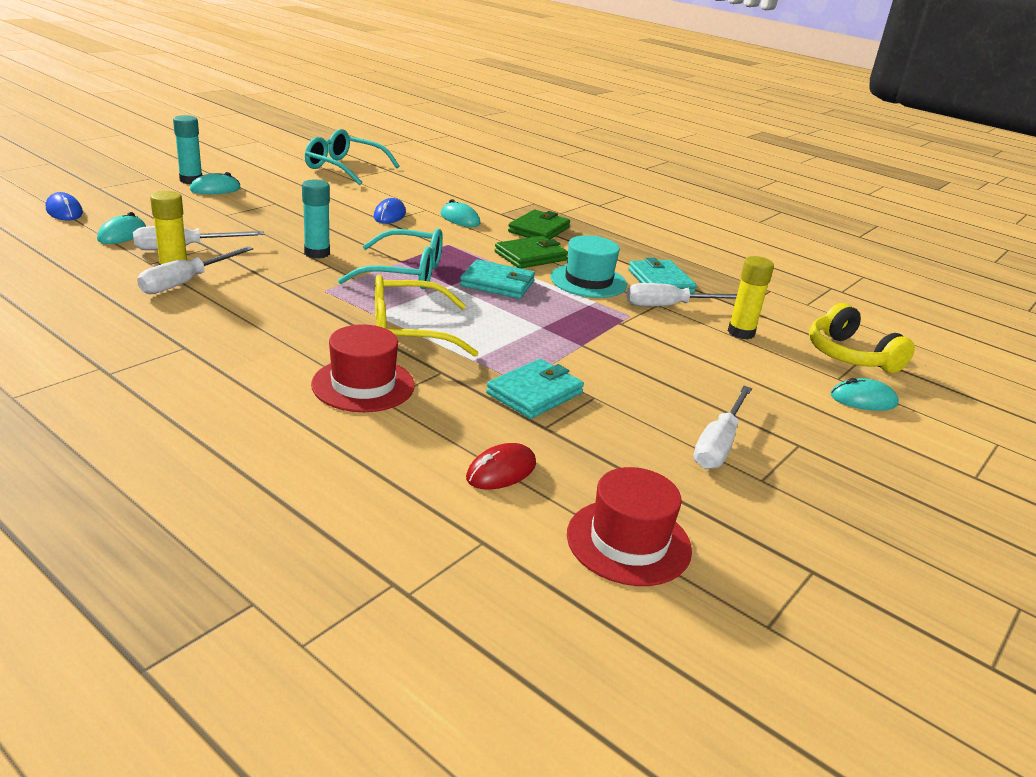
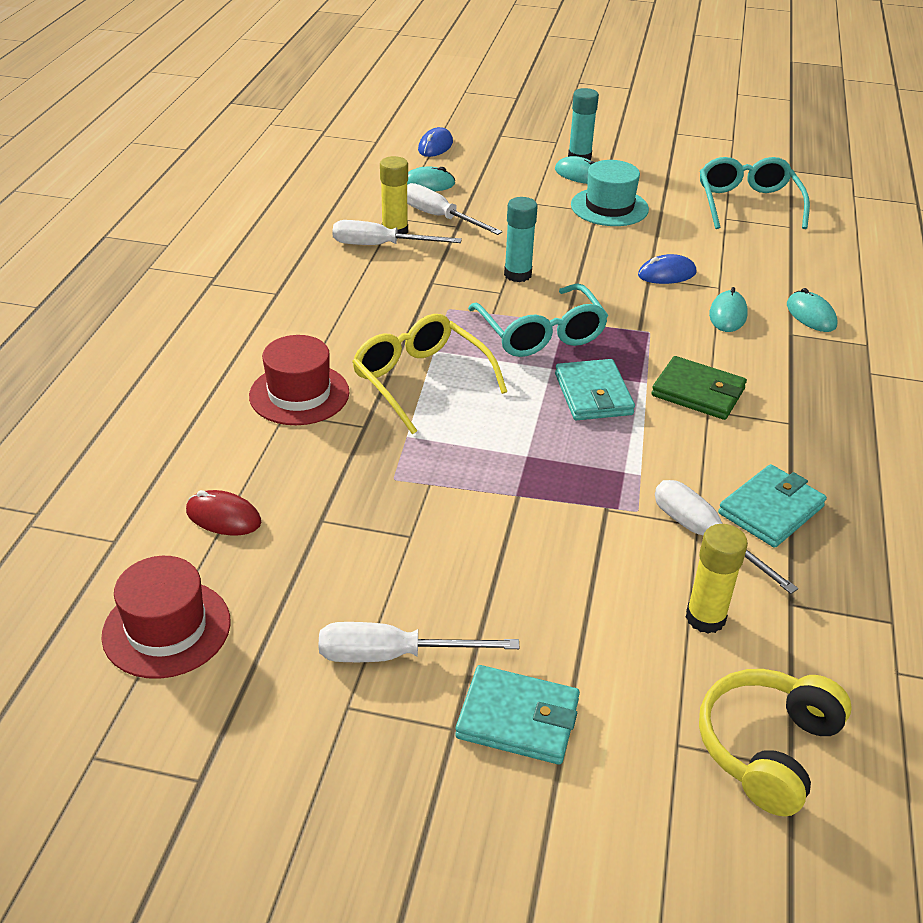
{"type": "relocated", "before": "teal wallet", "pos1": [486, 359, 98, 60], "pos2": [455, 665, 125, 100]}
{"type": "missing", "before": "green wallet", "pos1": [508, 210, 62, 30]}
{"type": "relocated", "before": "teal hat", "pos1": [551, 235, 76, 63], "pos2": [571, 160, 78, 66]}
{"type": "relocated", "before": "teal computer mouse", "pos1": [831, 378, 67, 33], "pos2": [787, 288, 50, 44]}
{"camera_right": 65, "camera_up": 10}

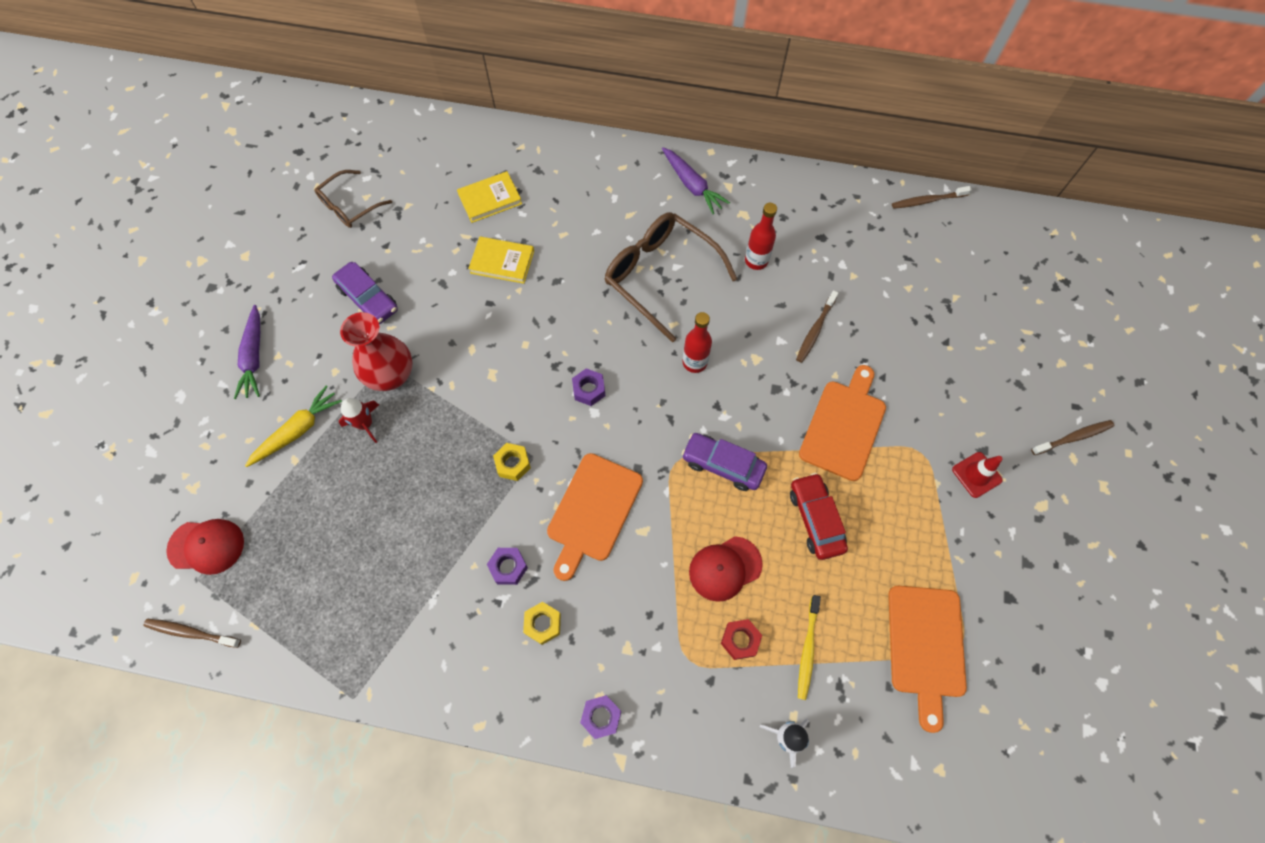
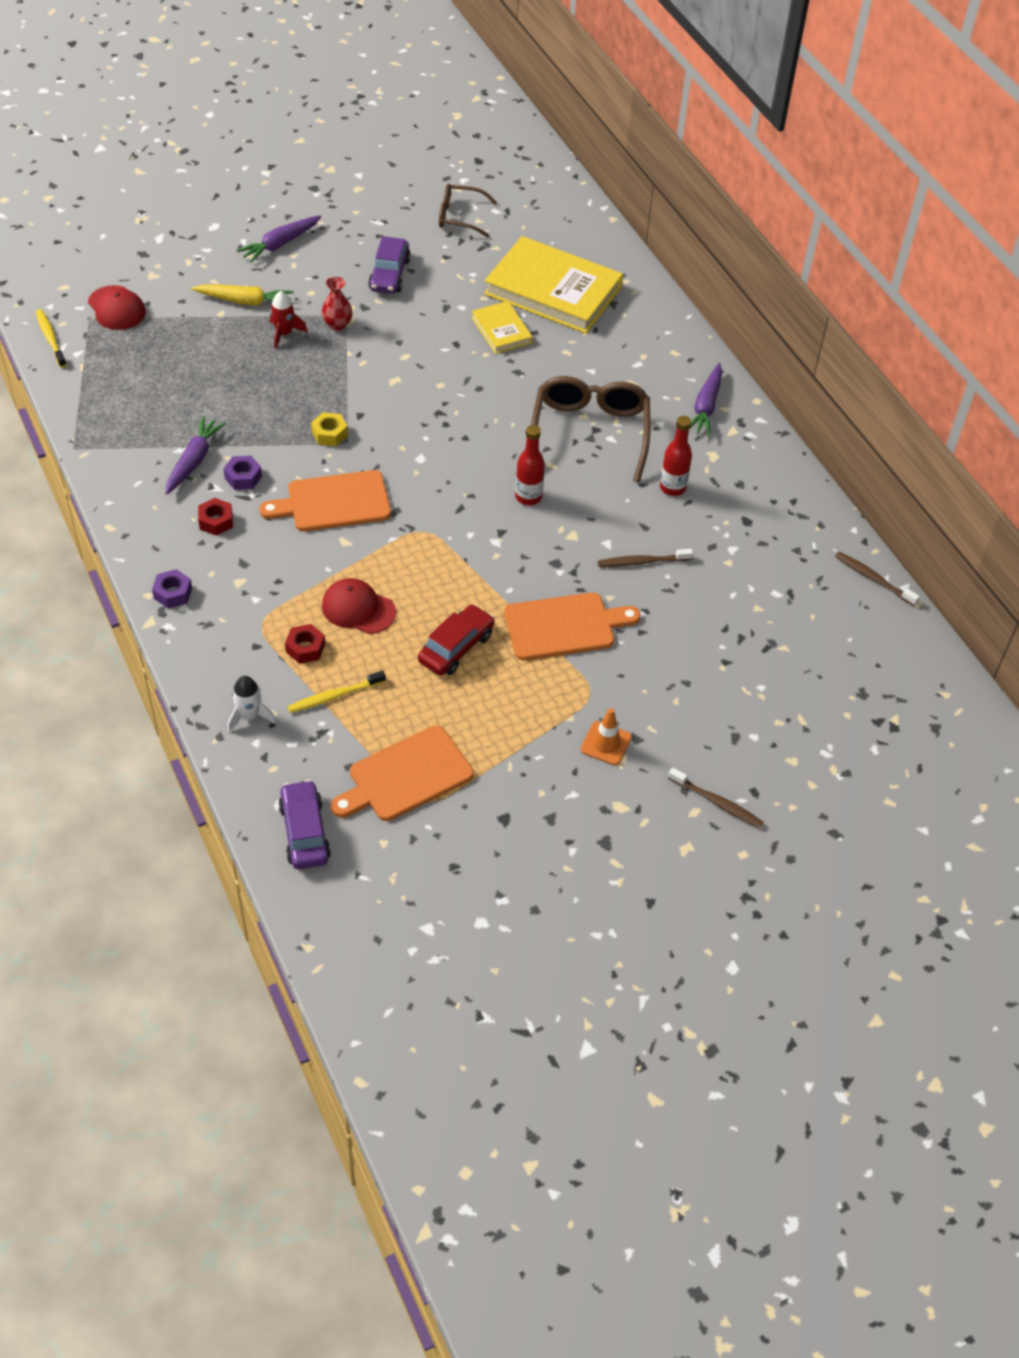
{"type": "colour", "before": "russet tooth brush", "after": "golden tooth brush", "pos1": [143, 619, 98, 29], "pos2": [36, 309, 31, 59]}
{"type": "size", "before": "scarlet tall vase", "pos1": [340, 312, 72, 79], "pos2": [321, 277, 32, 54], "scale": 0.57}
{"type": "size", "before": "golden book", "pos1": [457, 171, 65, 52], "pos2": [484, 236, 139, 97], "scale": 2.02}
{"type": "colour", "before": "golden hex nut", "after": "scarlet hex nut", "pos1": [523, 602, 38, 43], "pos2": [198, 498, 35, 38]}
{"type": "missing", "before": "royal purple hex nut", "pos1": [572, 368, 33, 38]}
{"type": "relocated", "before": "royal purple toy car", "pos1": [682, 433, 85, 58], "pos2": [278, 780, 53, 89]}
{"type": "colour", "before": "scarlet safety cone", "after": "orange safety cone", "pos1": [952, 452, 51, 46], "pos2": [581, 708, 51, 57]}
{"type": "appeared", "after": "royal purple root vegetable", "pos2": [165, 416, 61, 79]}
{"camera_right": 50, "camera_up": -15}

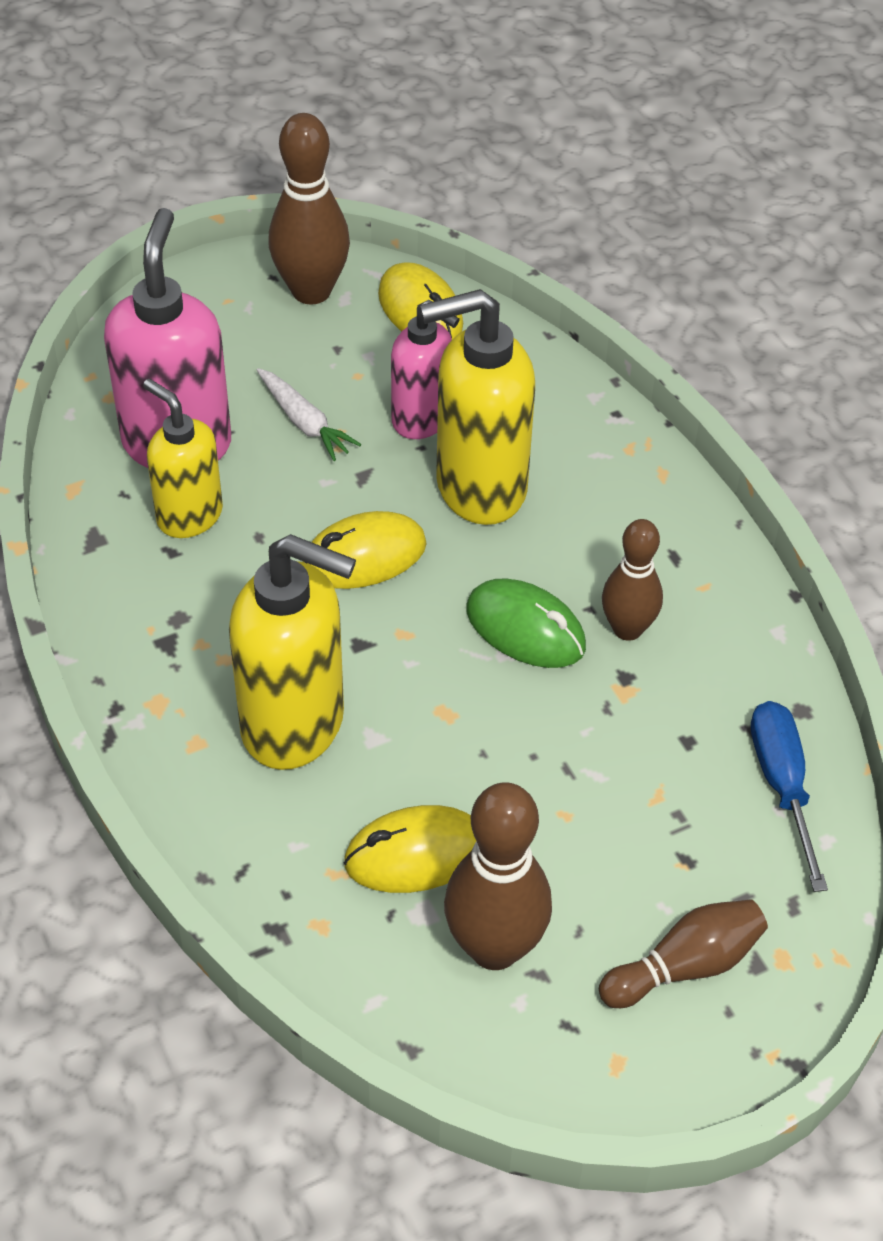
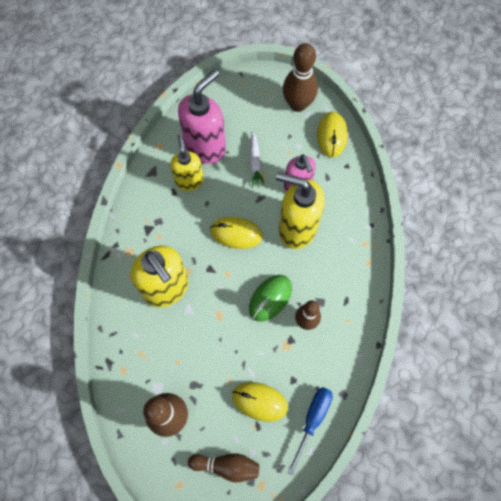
{"type": "relocated", "before": "golden computer mouse", "pos1": [344, 805, 132, 88], "pos2": [232, 382, 56, 40]}
{"type": "spun", "before": "green computer mouse", "pos1": [466, 579, 120, 89], "pos2": [249, 275, 43, 47], "turn": 60}
{"camera_right": 35, "camera_up": 20}

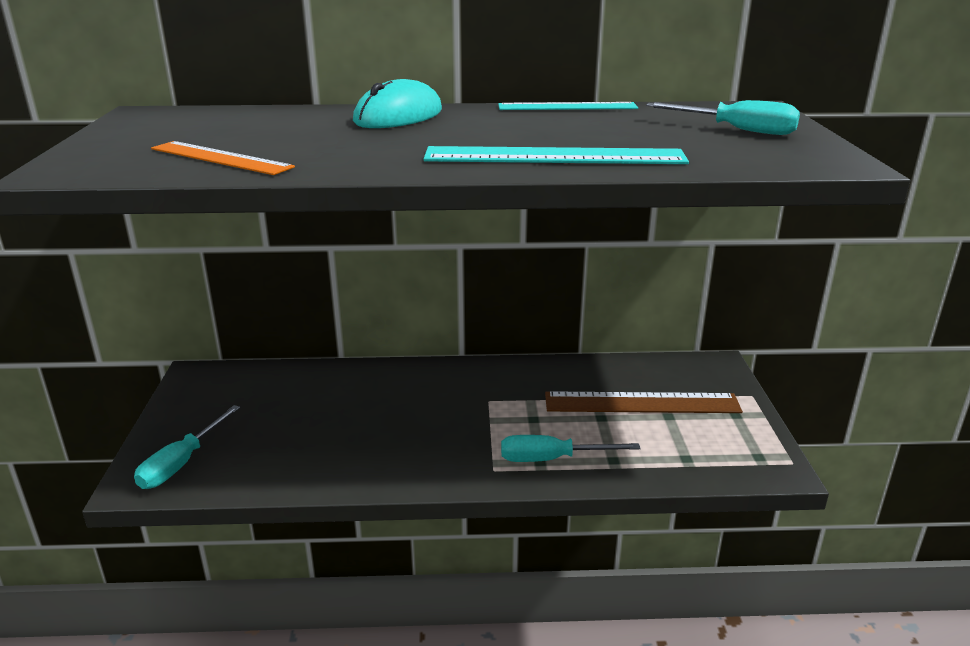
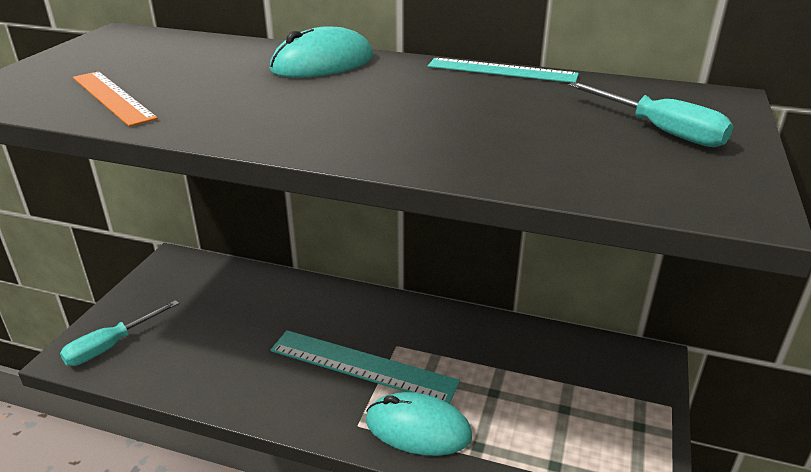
{"type": "relocated", "before": "teal measuring stick", "pos1": [423, 146, 266, 18], "pos2": [270, 330, 190, 74]}
{"type": "exchanged", "before": "teal flat screwdriver", "after": "teal computer mouse", "pos1": [501, 435, 139, 27], "pos2": [366, 392, 106, 64]}
{"type": "missing", "before": "russet measuring stick", "pos1": [545, 391, 198, 22]}
{"camera_right": 20, "camera_up": 5}

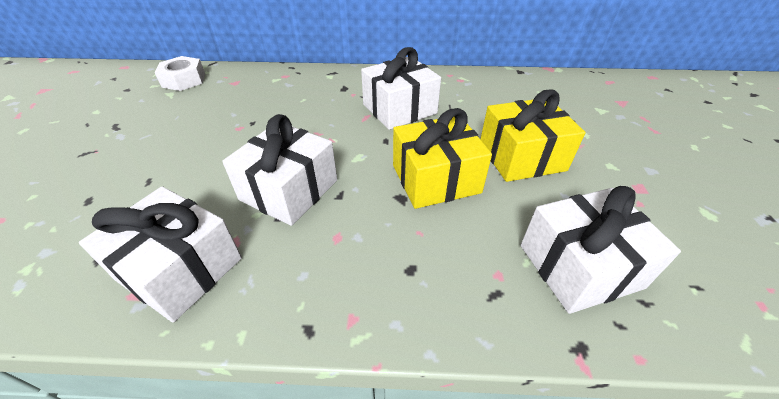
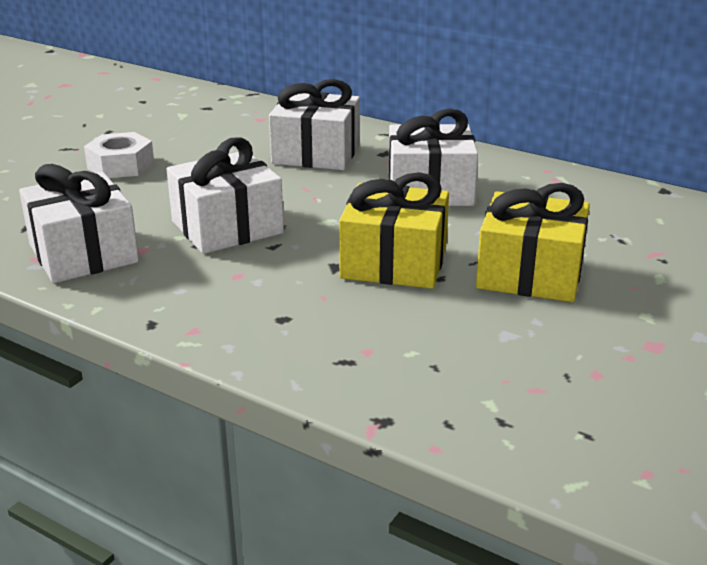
{"type": "relocated", "before": "snow-white hex nut", "pos1": [154, 56, 51, 35], "pos2": [84, 132, 70, 46]}
{"type": "relocated", "before": "snow-white wrapped gift", "pos1": [521, 186, 160, 128], "pos2": [269, 79, 91, 91]}
{"camera_right": 30, "camera_up": -15}

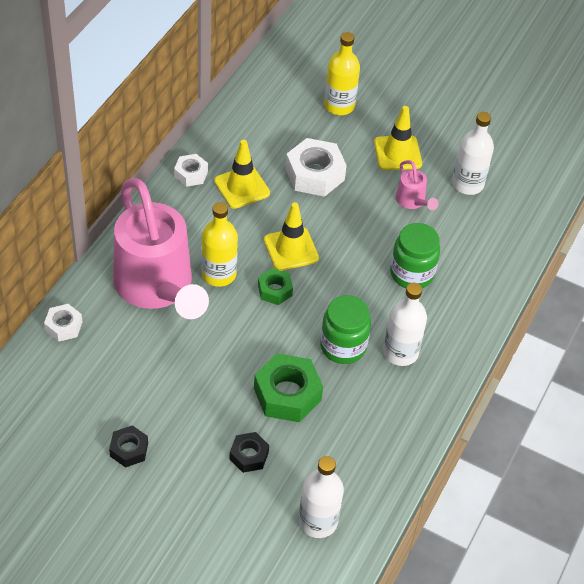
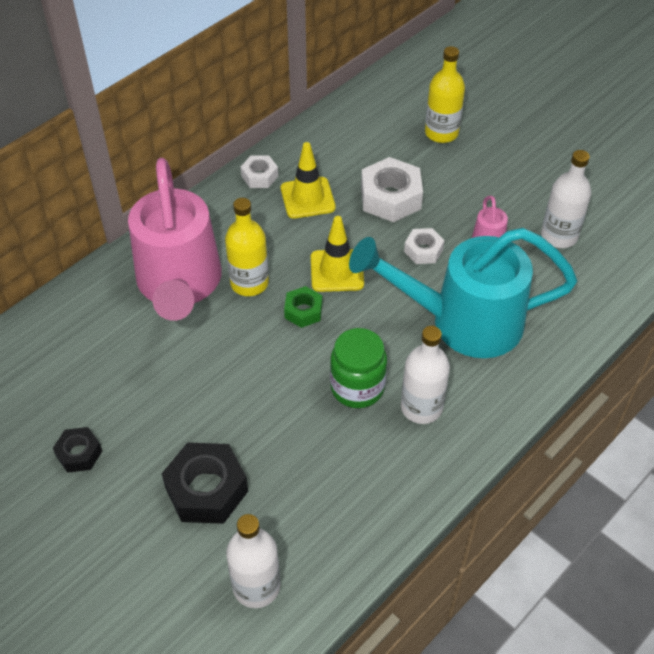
{"type": "relocated", "before": "snow-white hex nut", "pos1": [44, 304, 38, 38], "pos2": [404, 228, 40, 36]}
{"type": "size", "before": "jet-black hex nut", "pos1": [230, 432, 39, 41], "pos2": [161, 442, 87, 82], "scale": 1.77}
{"type": "missing", "before": "green hex nut", "pos1": [254, 353, 69, 69]}
{"type": "missing", "before": "golden safety cone", "pos1": [374, 106, 48, 64]}
{"type": "exchanged", "before": "green jar", "after": "teal sprinkling can", "pos1": [390, 223, 50, 65], "pos2": [349, 228, 228, 130]}
{"camera_right": 20, "camera_up": 0}

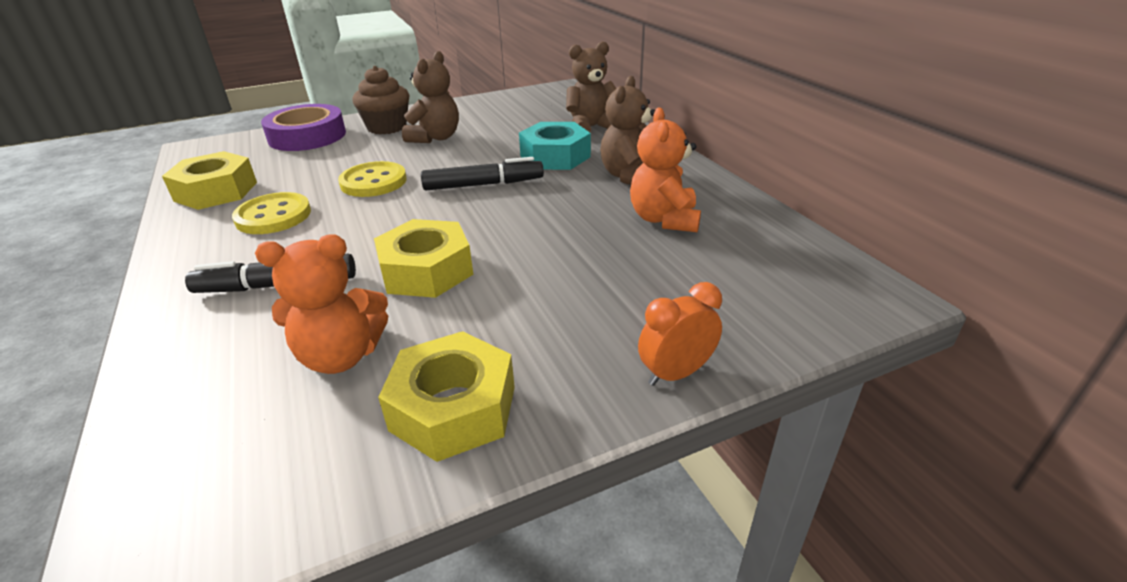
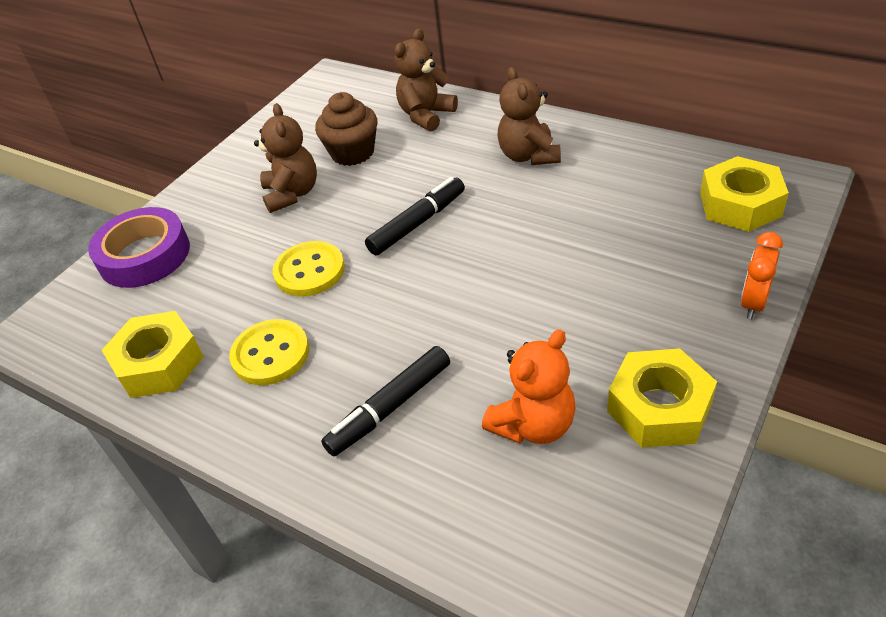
{"type": "relocated", "before": "russet cupcake", "pos1": [352, 66, 57, 69], "pos2": [315, 92, 62, 74]}
{"type": "relocated", "before": "golden hex nut", "pos1": [374, 219, 99, 79], "pos2": [700, 156, 89, 76]}
{"type": "missing", "before": "teal hex nut", "pos1": [519, 122, 72, 48]}
{"type": "missing", "before": "orange stuffed bear", "pos1": [630, 108, 71, 124]}
{"camera_right": -30, "camera_up": 10}

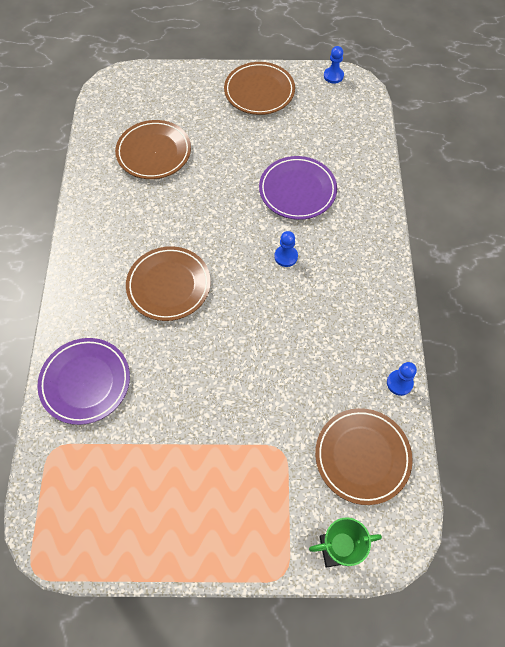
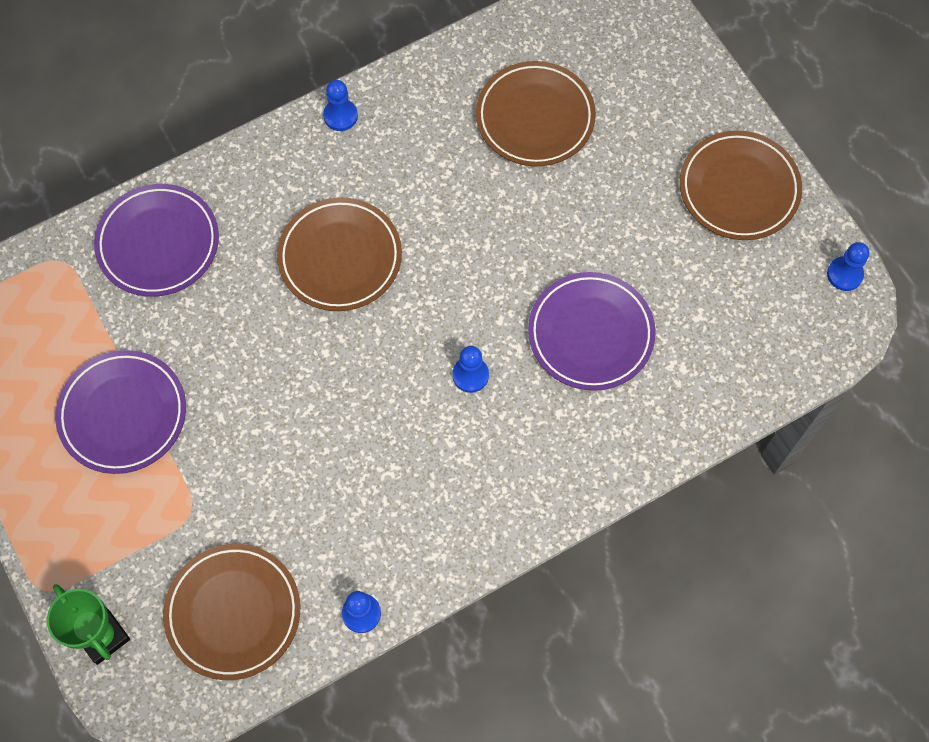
{"type": "appeared", "after": "royal purple plate", "pos2": [55, 350, 131, 124]}
{"type": "appeared", "after": "blue game pawn", "pos2": [323, 80, 35, 51]}
{"camera_right": 60, "camera_up": 5}

